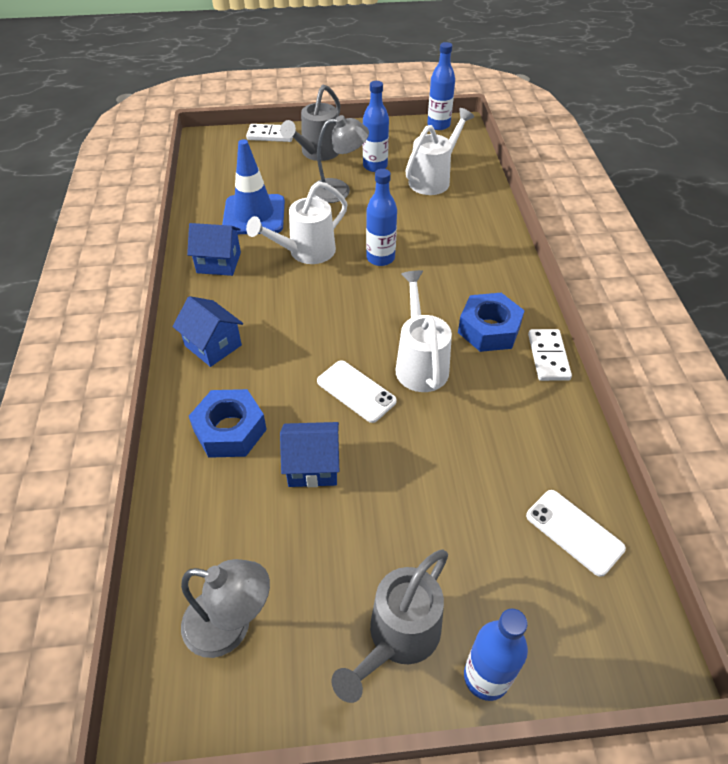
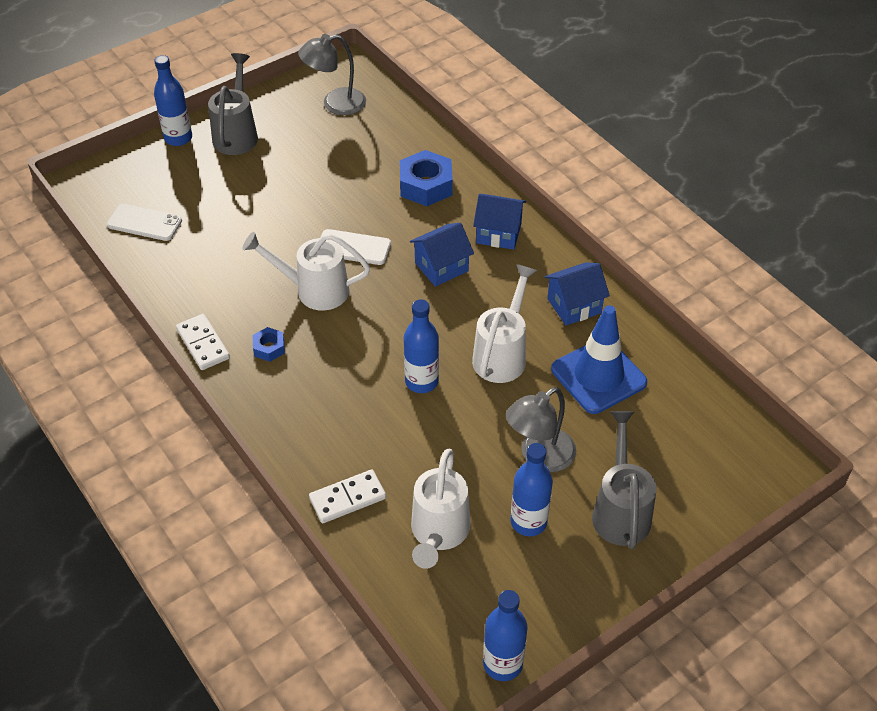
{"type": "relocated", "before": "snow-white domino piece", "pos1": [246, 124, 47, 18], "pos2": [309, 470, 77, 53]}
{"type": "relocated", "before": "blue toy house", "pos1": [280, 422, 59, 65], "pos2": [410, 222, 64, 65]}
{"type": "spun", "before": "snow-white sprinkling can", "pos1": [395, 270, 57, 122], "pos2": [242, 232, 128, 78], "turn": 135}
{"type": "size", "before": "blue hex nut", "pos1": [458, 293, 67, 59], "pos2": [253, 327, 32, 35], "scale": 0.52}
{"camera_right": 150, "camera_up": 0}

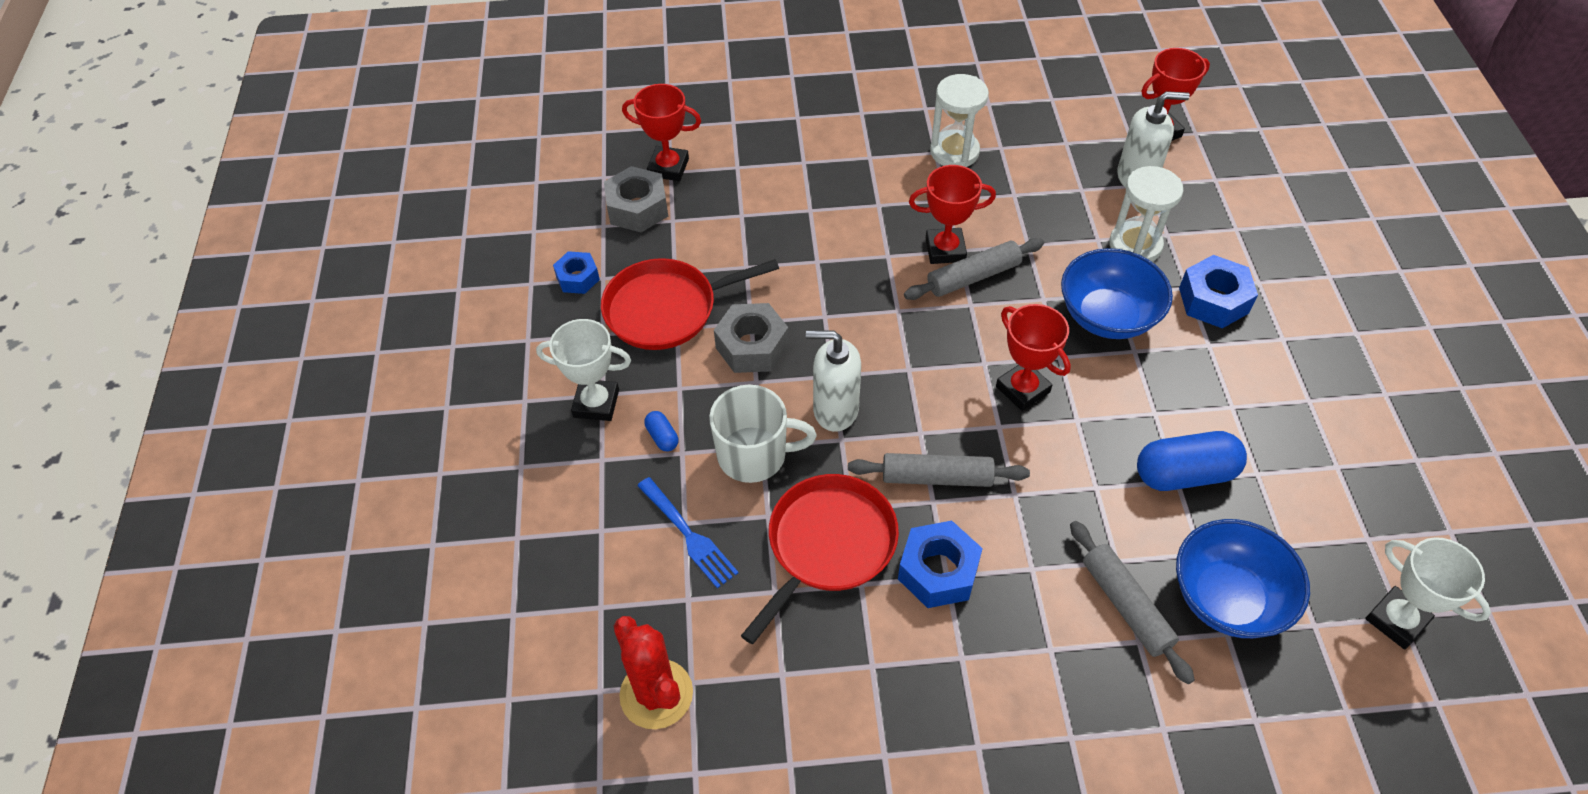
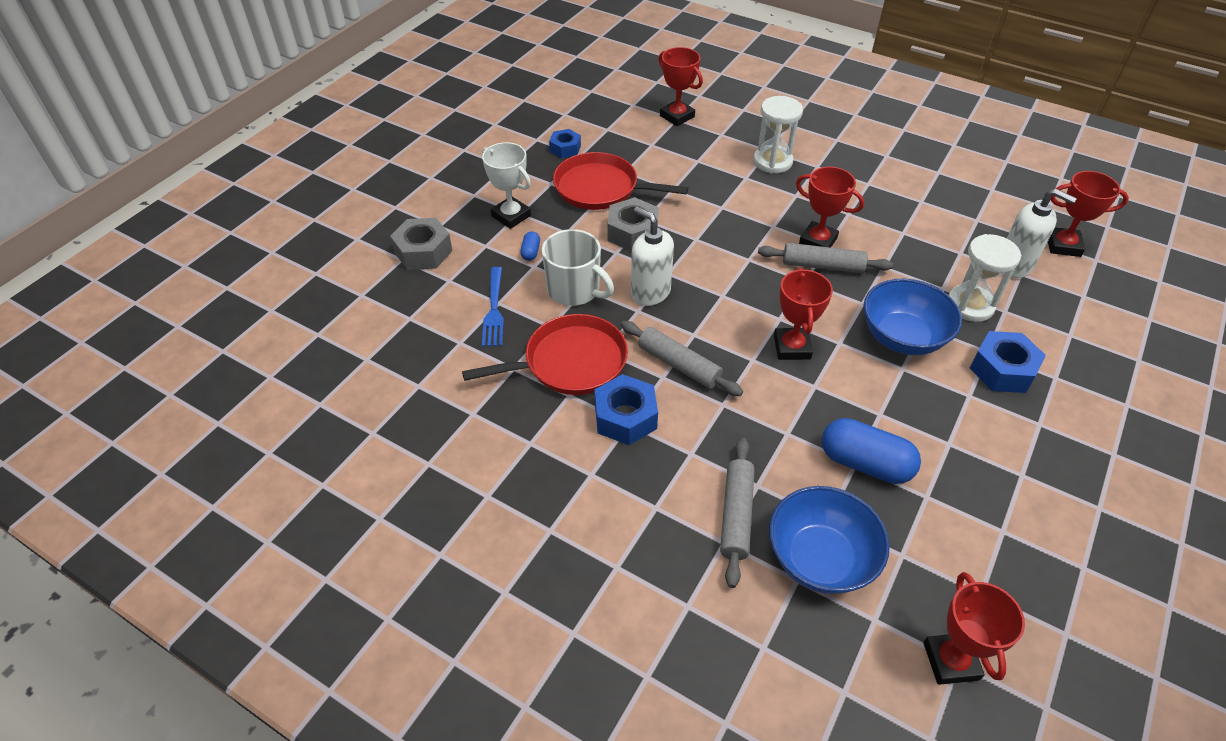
{"type": "relocated", "before": "gray hex nut", "pos1": [604, 166, 64, 66], "pos2": [390, 218, 62, 52]}
{"type": "missing", "before": "scarlet prickly plant", "pos1": [614, 616, 79, 113]}
{"type": "relocated", "before": "snow-white hourglass", "pos1": [930, 74, 59, 93], "pos2": [753, 96, 50, 78]}
{"type": "colour", "before": "snow-white award cup", "after": "scarlet award cup", "pos1": [1365, 537, 126, 112], "pos2": [923, 572, 102, 113]}
{"camera_right": 35, "camera_up": -5}

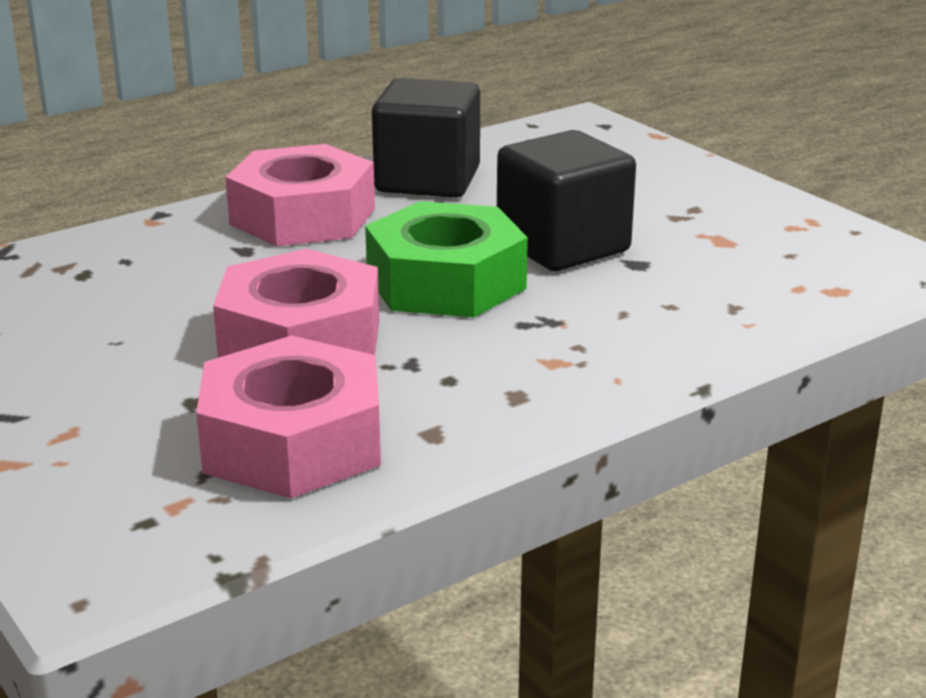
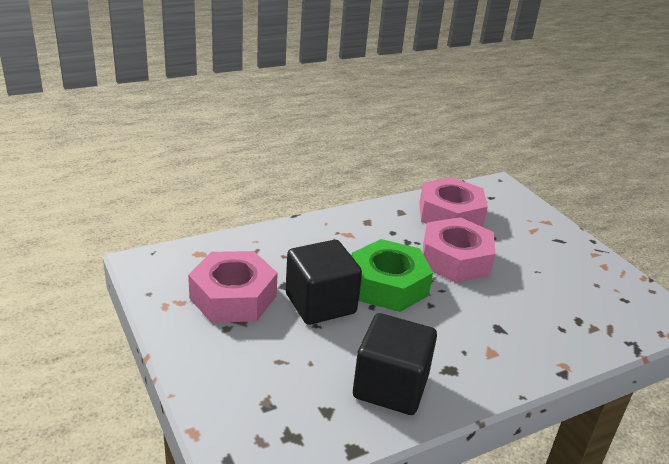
{"type": "relocated", "before": "rose-pink hex nut", "pos1": [225, 144, 150, 102], "pos2": [188, 251, 90, 72]}
{"camera_right": -175, "camera_up": 5}

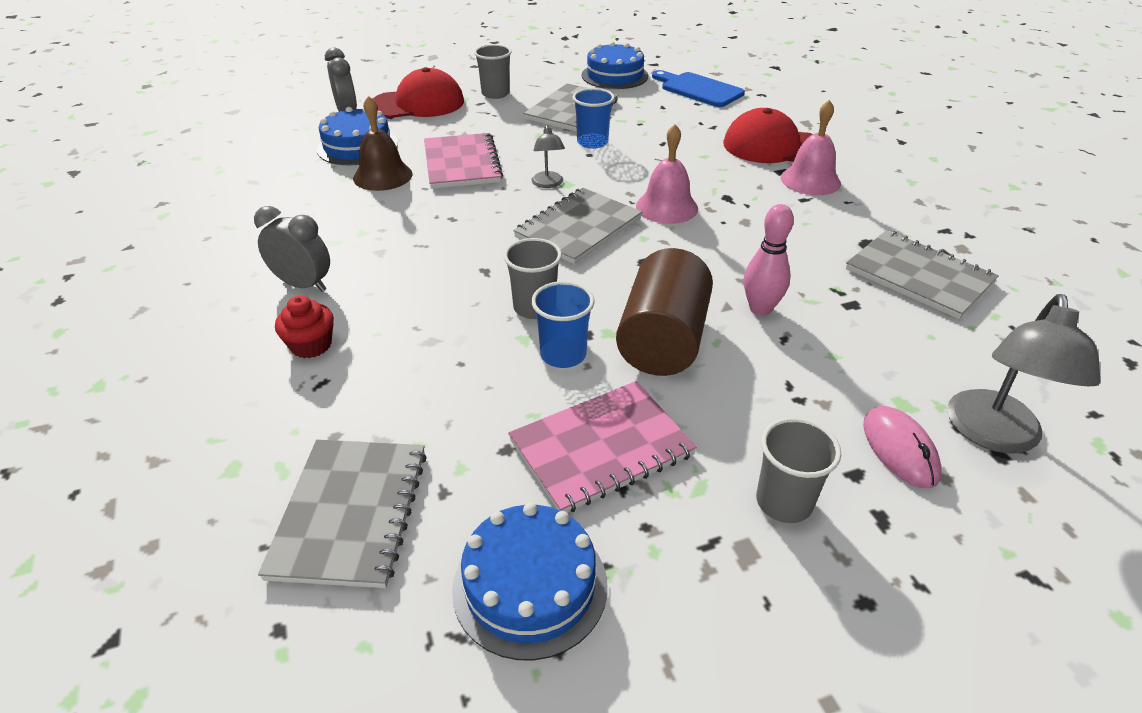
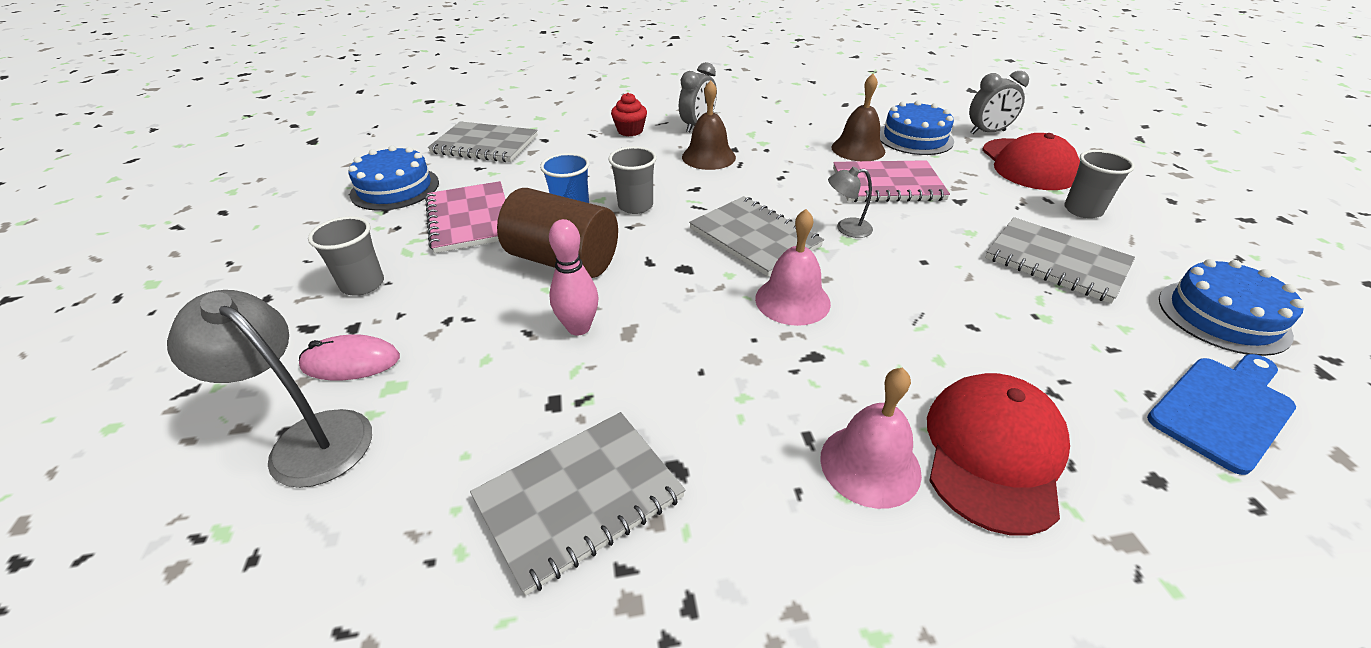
{"type": "missing", "before": "blue beaker", "pos1": [572, 88, 43, 61]}
{"type": "appeared", "after": "russet school bell", "pos2": [682, 80, 54, 90]}
{"camera_right": 100, "camera_up": 0}

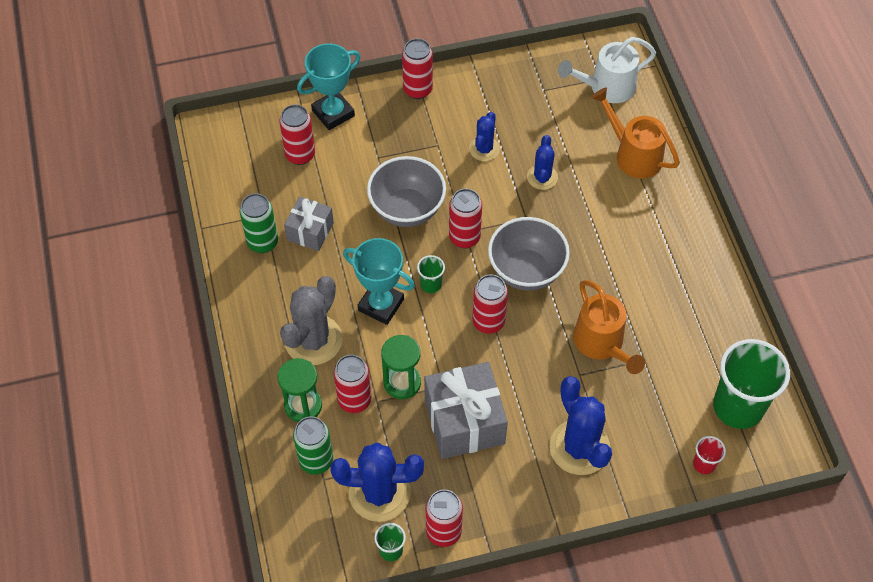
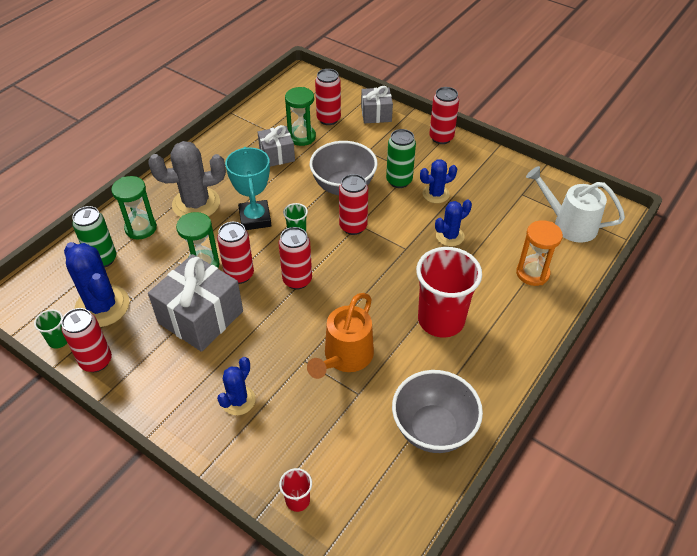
{"type": "relocated", "before": "green soda can", "pos1": [240, 193, 38, 60], "pos2": [386, 129, 30, 59]}
{"type": "exchanged", "before": "teal award cup", "after": "gray wrapped gift", "pos1": [297, 43, 63, 87], "pos2": [361, 86, 32, 37]}
{"type": "relocated", "before": "scarlet soda can", "pos1": [334, 355, 37, 58], "pos2": [217, 222, 37, 62]}
{"type": "relocated", "before": "gray serving bowl", "pos1": [488, 217, 82, 74], "pos2": [392, 370, 91, 83]}
{"type": "size", "before": "blue prickly plant", "pos1": [550, 376, 62, 99], "pos2": [217, 357, 39, 58], "scale": 0.58}
{"type": "exchanged", "before": "orange sprinkling can", "after": "orange hourglass", "pos1": [591, 88, 89, 90], "pos2": [516, 220, 47, 66]}
{"type": "missing", "before": "green beaker", "pos1": [713, 339, 77, 90]}
{"type": "appeared", "after": "green hourglass", "pos2": [285, 87, 31, 59]}
{"type": "appeared", "after": "scarlet beaker", "pos2": [416, 247, 66, 91]}
{"camera_right": 50, "camera_up": -10}

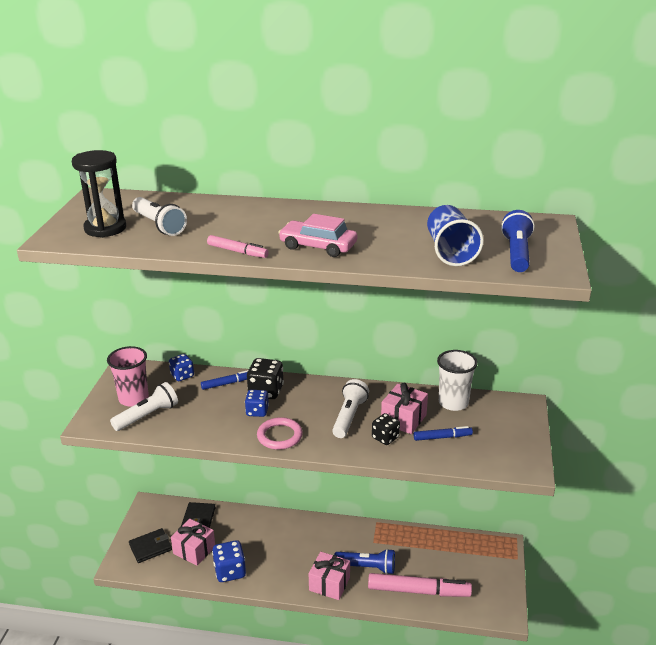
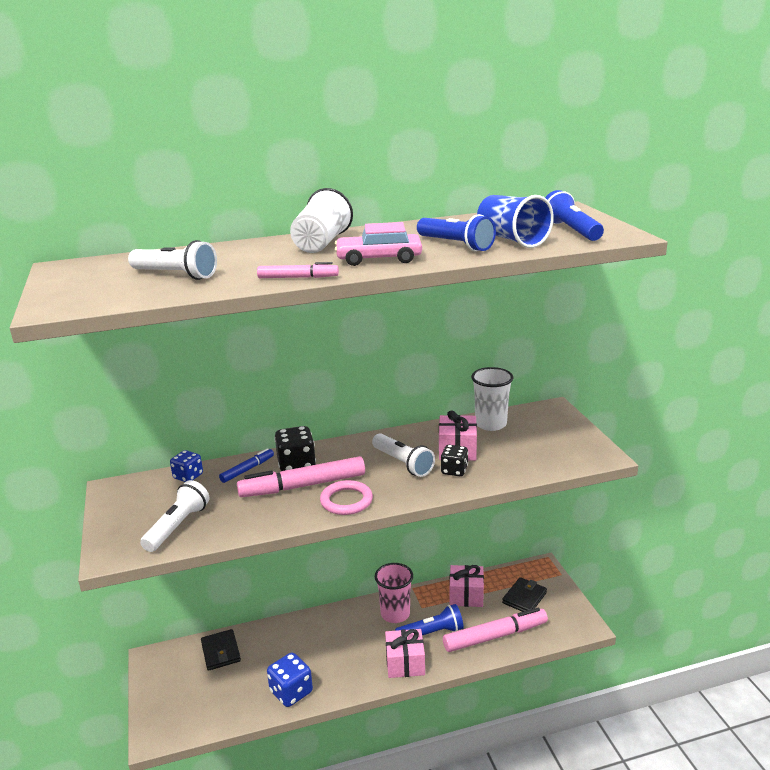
{"type": "missing", "before": "jet-black hourglass", "pos1": [72, 150, 54, 88]}
{"type": "relocated", "before": "rose-pink beaker", "pos1": [107, 346, 42, 61], "pos2": [375, 563, 38, 60]}
{"type": "relocated", "before": "jet-black wallet", "pos1": [129, 528, 43, 35], "pos2": [502, 577, 45, 35]}
{"type": "relocated", "before": "rose-pink wrapped gift", "pos1": [171, 519, 44, 47], "pos2": [450, 565, 34, 42]}
{"type": "exchanged", "before": "blue die", "after": "rose-pink marker", "pos1": [245, 390, 24, 27], "pos2": [237, 456, 128, 41]}
{"type": "spun", "before": "snow-white pocket torch", "pos1": [332, 379, 37, 59], "pos2": [372, 433, 63, 44], "turn": 150}
{"type": "missing", "before": "blue marker", "pos1": [414, 426, 59, 15]}
{"type": "appeared", "after": "snow-white beaker", "pos2": [290, 188, 63, 65]}
{"type": "appeared", "after": "blue pocket torch", "pos2": [417, 214, 79, 38]}
{"camera_right": -25, "camera_up": -5}

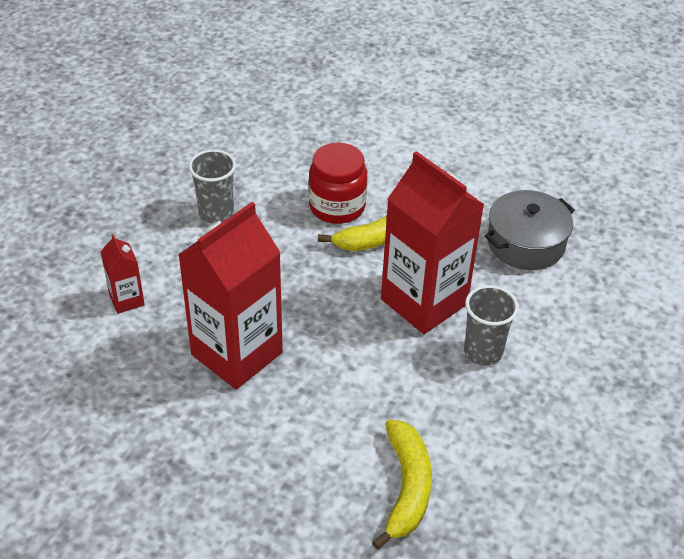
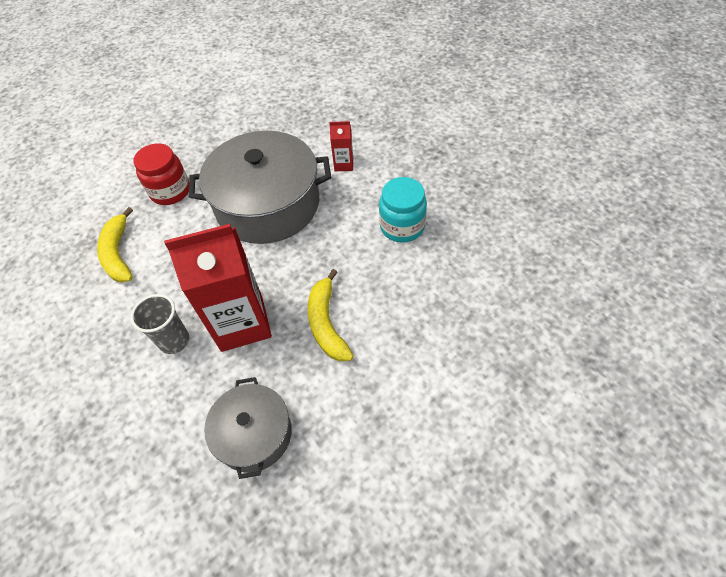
{"type": "exchanged", "before": "scarlet juice carton", "after": "gray cooking pot", "pos1": [178, 202, 105, 188], "pos2": [189, 131, 142, 113]}
{"type": "exchanged", "before": "gray beaker", "after": "teal jar", "pos1": [189, 149, 47, 74], "pos2": [379, 177, 48, 66]}
{"type": "relocated", "before": "scarlet jar", "pos1": [309, 143, 58, 81], "pos2": [133, 144, 56, 61]}
{"type": "spun", "before": "golden toy banana", "pos1": [372, 419, 60, 130], "pos2": [97, 207, 36, 76], "turn": 45}
{"camera_right": 120, "camera_up": 10}

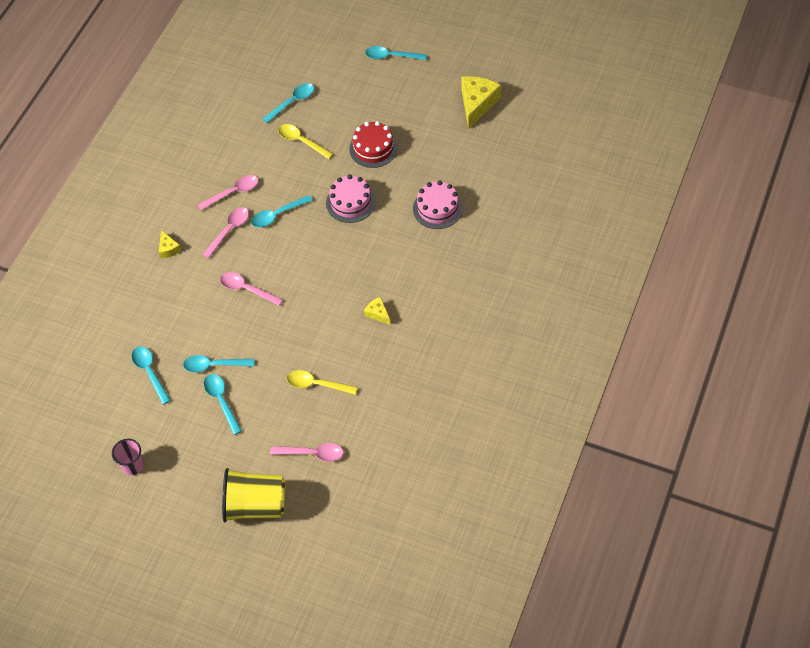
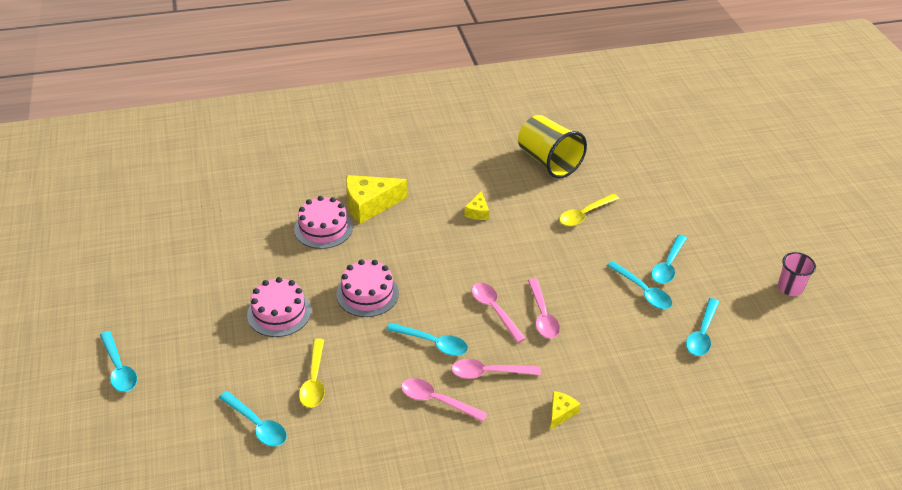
{"type": "relocated", "before": "golden beaker", "pos1": [222, 468, 63, 54], "pos2": [518, 115, 69, 63]}
{"type": "spun", "before": "teal spoon", "pos1": [262, 83, 52, 40], "pos2": [219, 391, 68, 56], "turn": -150}
{"type": "relocated", "before": "rose-pink spoon", "pos1": [270, 443, 74, 19], "pos2": [472, 283, 54, 60]}
{"type": "spun", "before": "golden spoon", "pos1": [287, 370, 71, 25], "pos2": [559, 194, 60, 32], "turn": 75}
{"type": "colour", "before": "scarlet cake", "after": "rose-pink cake", "pos1": [349, 121, 49, 47], "pos2": [247, 277, 64, 60]}
{"type": "relocated", "before": "golden piece of cheese", "pos1": [461, 76, 40, 53], "pos2": [346, 175, 61, 49]}
{"camera_right": -130, "camera_up": -15}

